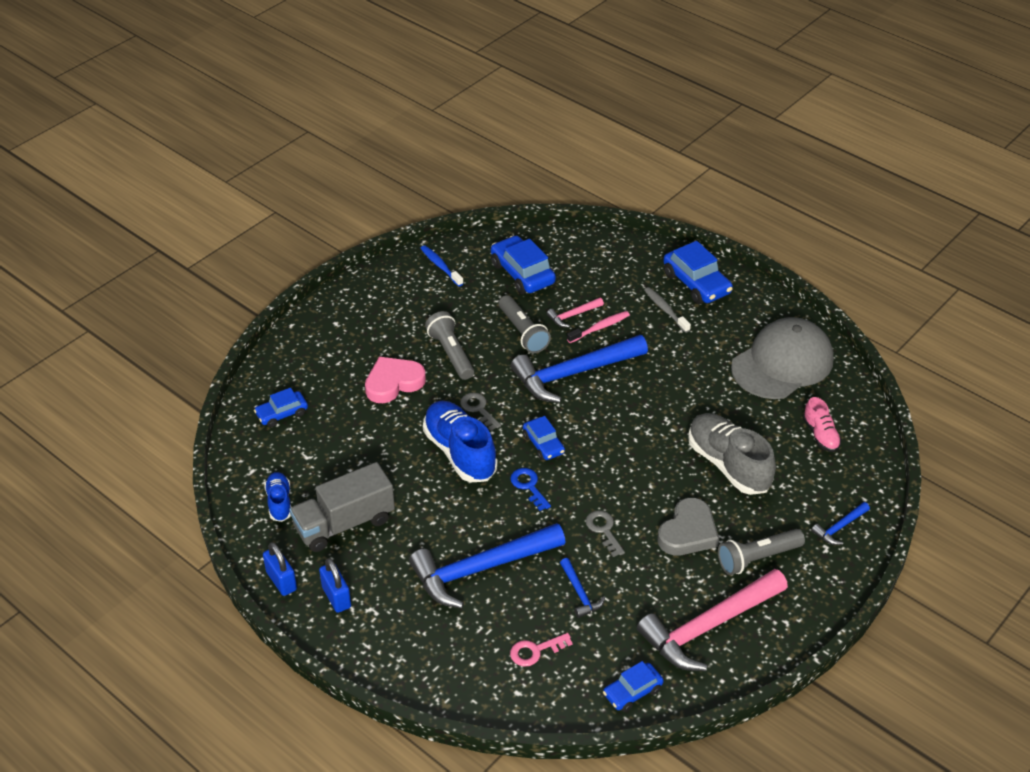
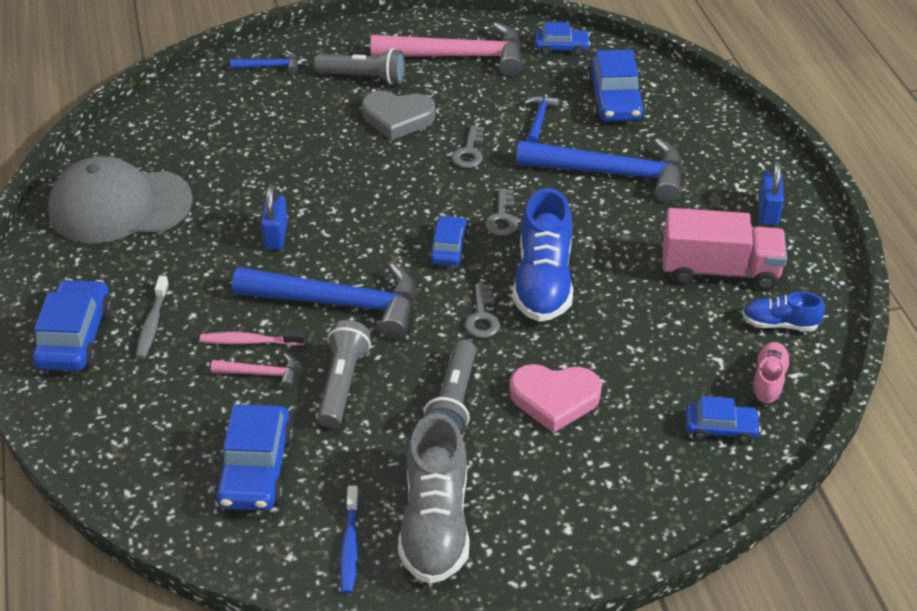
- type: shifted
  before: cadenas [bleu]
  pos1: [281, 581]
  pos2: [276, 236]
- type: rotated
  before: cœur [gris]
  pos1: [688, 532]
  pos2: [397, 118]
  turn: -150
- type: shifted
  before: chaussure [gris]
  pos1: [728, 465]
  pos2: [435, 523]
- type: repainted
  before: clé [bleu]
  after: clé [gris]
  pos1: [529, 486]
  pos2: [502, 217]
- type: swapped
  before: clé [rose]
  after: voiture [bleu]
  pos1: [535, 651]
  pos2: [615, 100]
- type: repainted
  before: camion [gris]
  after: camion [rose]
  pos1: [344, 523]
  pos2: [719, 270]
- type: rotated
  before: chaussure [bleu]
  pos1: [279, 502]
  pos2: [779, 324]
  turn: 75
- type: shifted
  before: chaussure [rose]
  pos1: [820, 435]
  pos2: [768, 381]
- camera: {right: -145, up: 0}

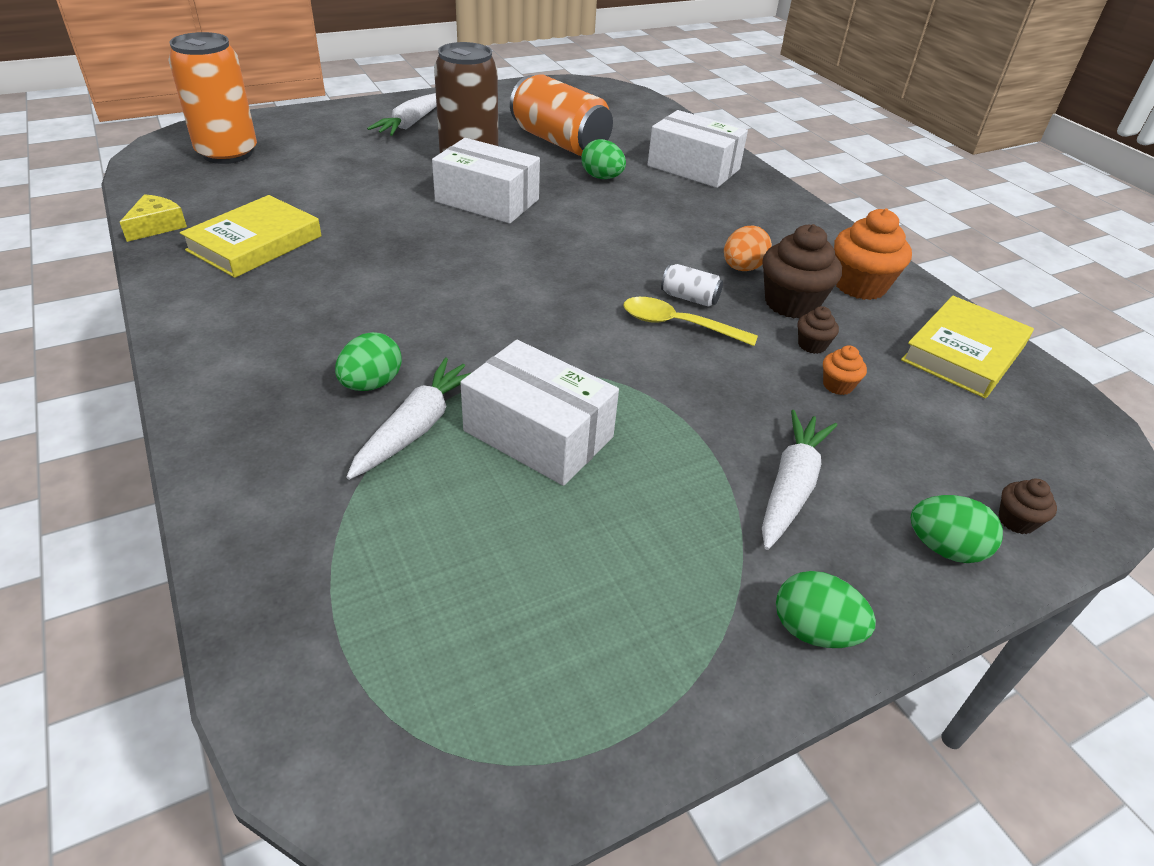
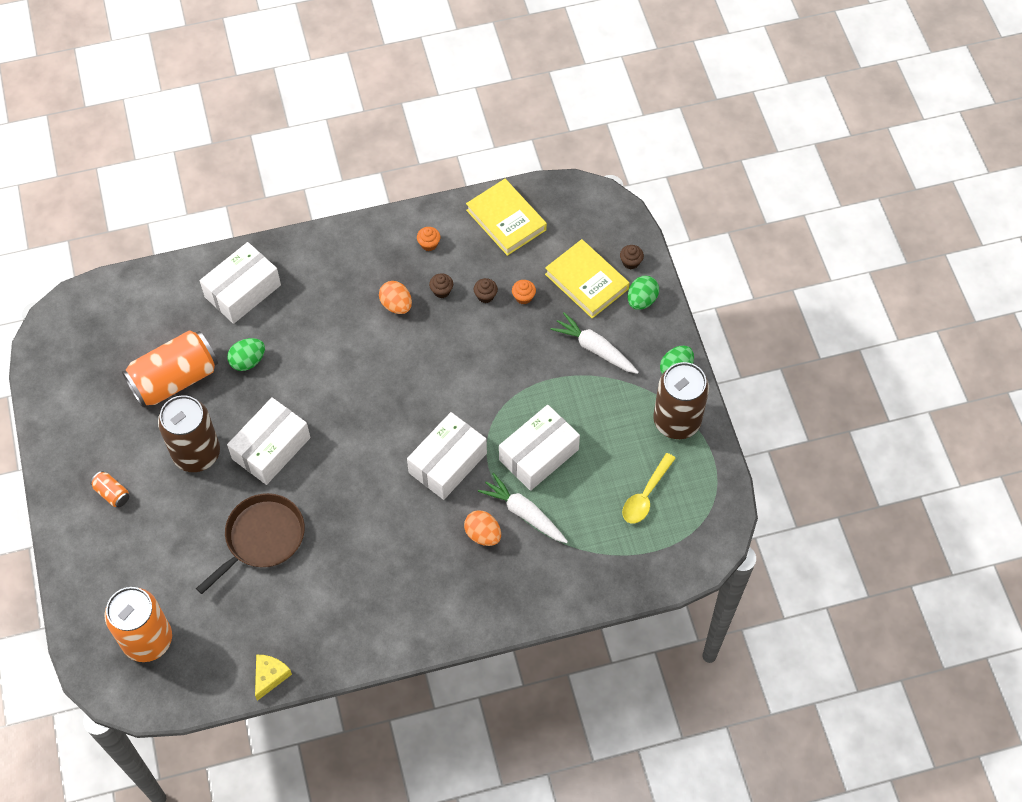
- type: swapped
  before: carotte [blanc]
  after: canette [orange]
  pos1: [410, 124]
  pos2: [112, 493]
- type: new
  after: poêle [marron]
  pos2: [262, 538]
- type: rotated
  before: fromage [jaune]
  pos1: [157, 226]
  pos2: [270, 676]
  turn: 75
- type: new
  after: boîte [blanc]
  pos2: [447, 463]
- type: scaled
  before: muffin [orange]
  pos1: [860, 285]
  pos2: [429, 244]
  scale: 0.49
- type: scaled
  before: muffin [marron]
  pos1: [791, 303]
  pos2: [441, 291]
  scale: 0.49
- type: repainted
  before: œuf [vert]
  after: œuf [orange]
  pos1: [371, 384]
  pos2: [483, 534]
- type: shifted
  before: livre [jaune]
  pos1: [255, 243]
  pos2: [586, 282]
- type: shifted
  before: cuillère [jaune]
  pos1: [678, 325]
  pos2: [646, 495]
- type: new
  after: canette [marron]
  pos2: [677, 421]
- type: gone
  before: canette [blanc]
  pos1: [689, 298]
- camera: {right: -75, up: 20}

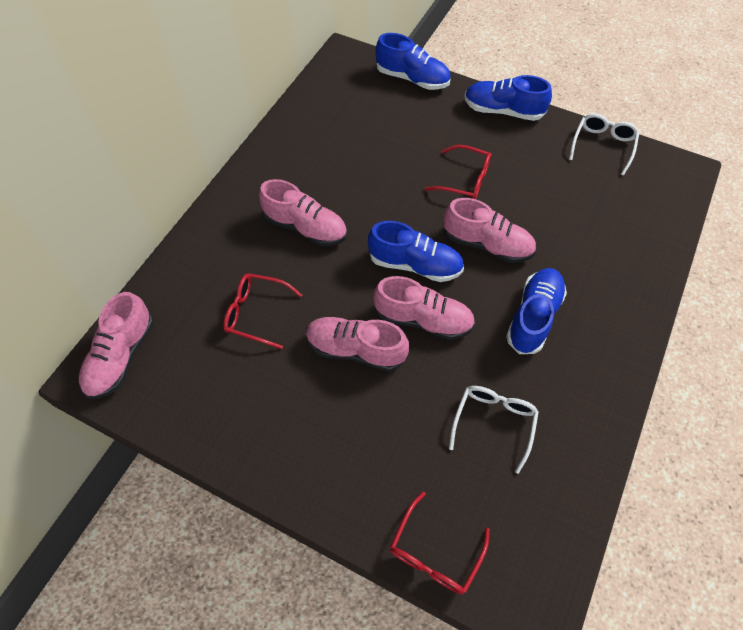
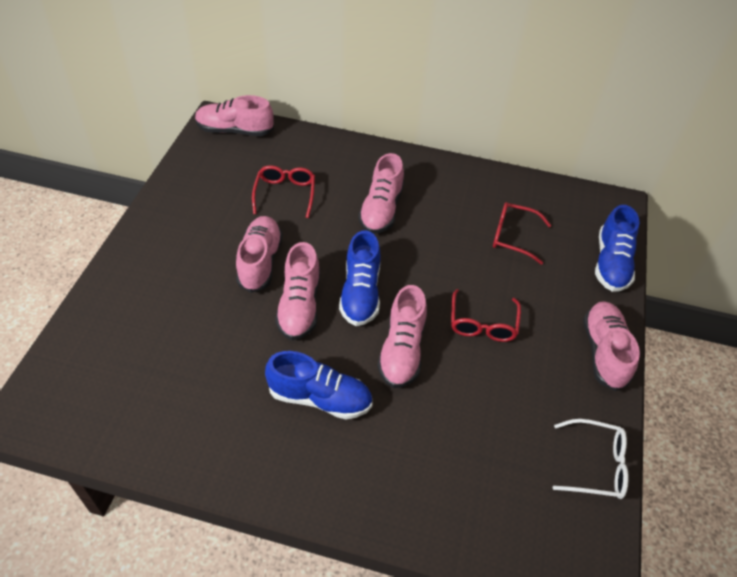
- type: shifted
  before: lunettes [rouge]
  pos1: [435, 552]
  pos2: [513, 237]
- type: repainted
  before: chaussure [bleu]
  after: chaussure [rose]
  pos1: [502, 111]
  pos2: [604, 352]
- type: gone
  before: lunettes [blanc]
  pos1: [493, 423]
- camera: {right: 75, up: -10}

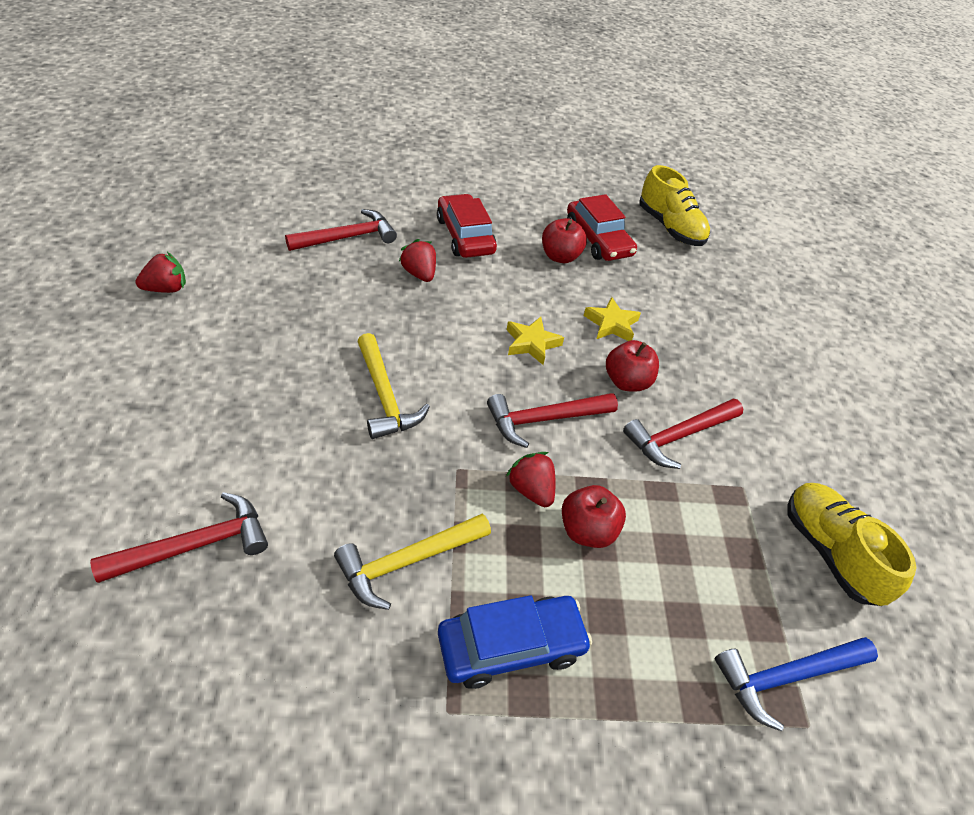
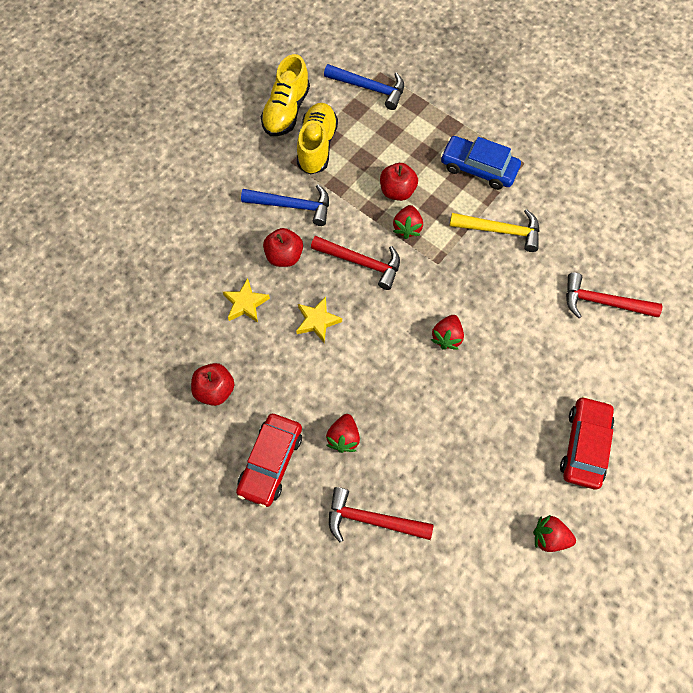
- type: repainted
  before: marteau [rouge]
  after: marteau [bleu]
  pos1: [679, 436]
  pos2: [292, 206]
- type: shifted
  before: chaussure [jaune]
  pos1: [670, 228]
  pos2: [317, 146]
- type: swapped
  before: marteau [jaune]
  after: fraise [rouge]
  pos1: [384, 396]
  pos2: [447, 337]
- type: shifted
  before: voiture [rouge]
  pos1: [598, 239]
  pos2: [584, 445]
- camera: {right: -135, up: 20}

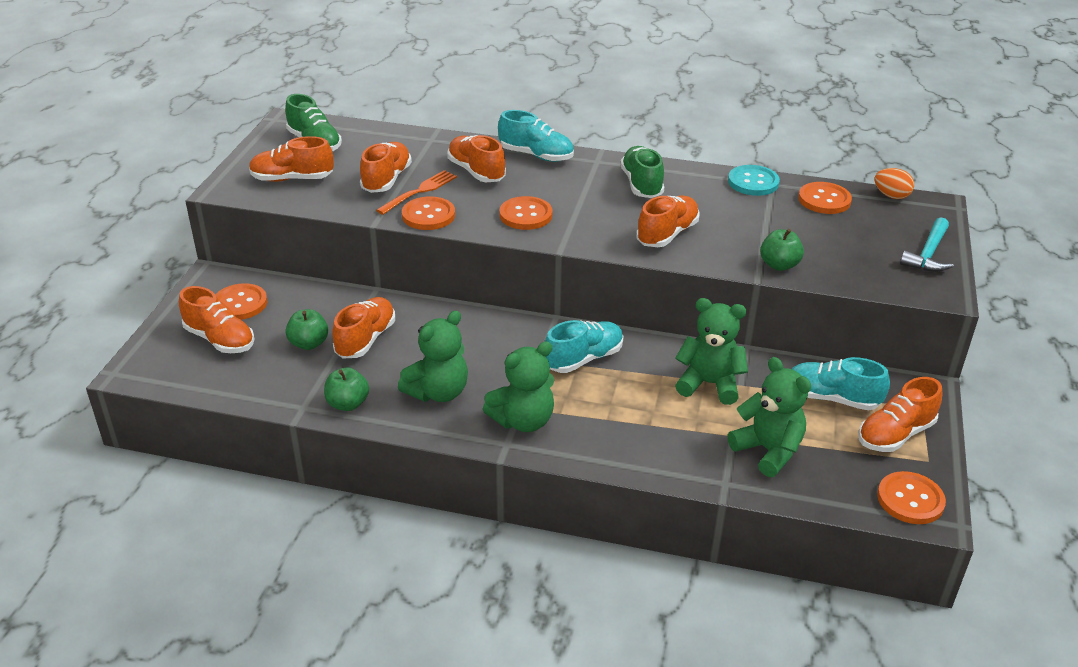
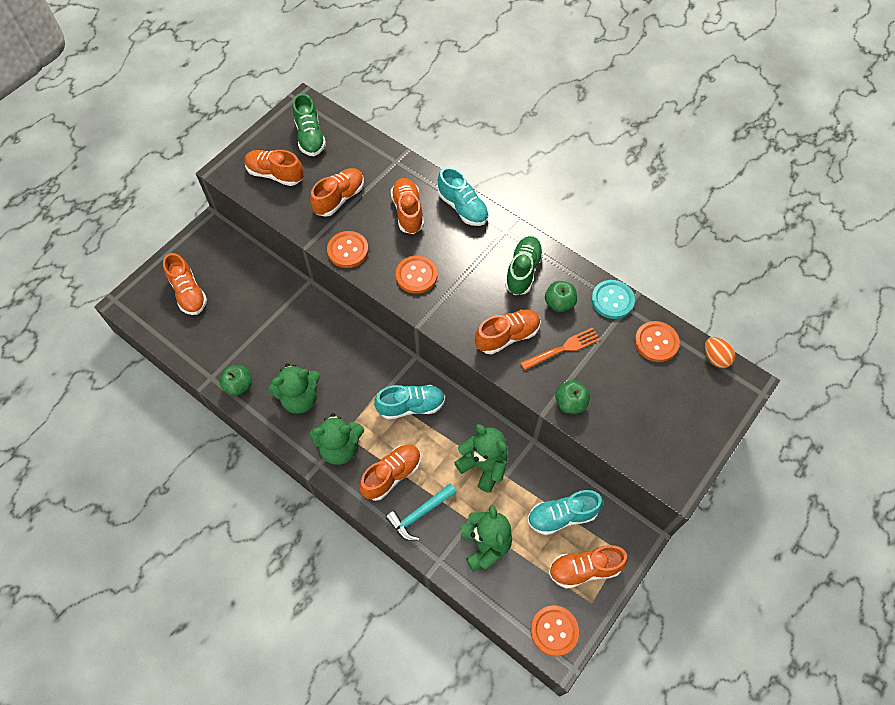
- type: shifted
  before: chaussure [orange]
  pos1: [365, 339]
  pos2: [392, 475]
- type: shifted
  before: marteau [turquoise]
  pos1: [928, 254]
  pos2: [419, 514]
- type: shifted
  before: fourchette [orange]
  pos1: [419, 191]
  pos2: [563, 348]
- type: rotated
  before: chaussure [turquoise]
  pos1: [832, 398]
  pos2: [562, 516]
  turn: -60
- type: shifted
  before: pomme [vert]
  pos1: [309, 343]
  pos2: [559, 303]
- type: gone
  before: bouton [orange]
  pos1: [240, 303]
- camera: {right: 25, up: 25}

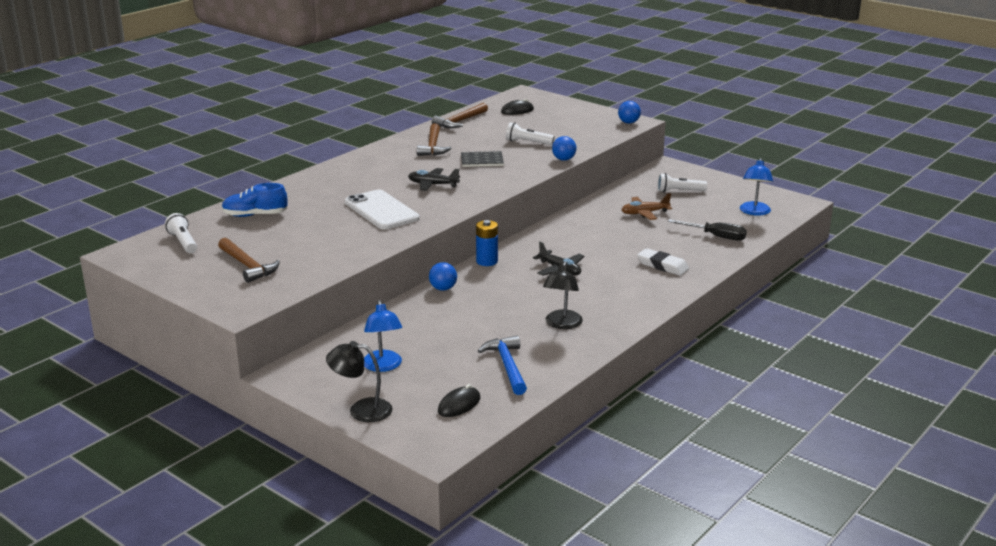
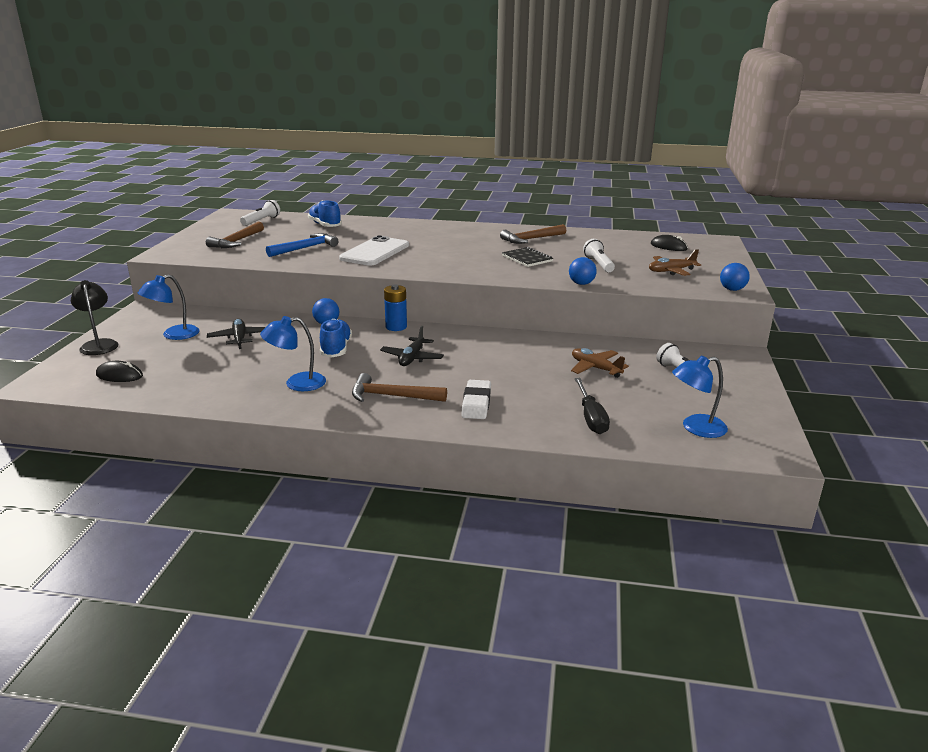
- type: shifted
  before: avion [noir]
  pos1: [433, 185]
  pos2: [239, 339]
- type: repainted
  before: lampe [noir]
  after: lampe [bleu]
  pos1: [562, 324]
  pos2: [297, 383]
- type: shifted
  before: marteau [bleu]
  pos1: [507, 366]
  pos2: [305, 248]
- type: new
  after: chaussure [bleu]
  pos2: [336, 349]
- type: shifted
  before: marteau [marron]
  pos1: [460, 121]
  pos2: [392, 396]
- type: new
  after: avion [marron]
  pos2: [671, 271]
- camera: {right: 60, up: 0}

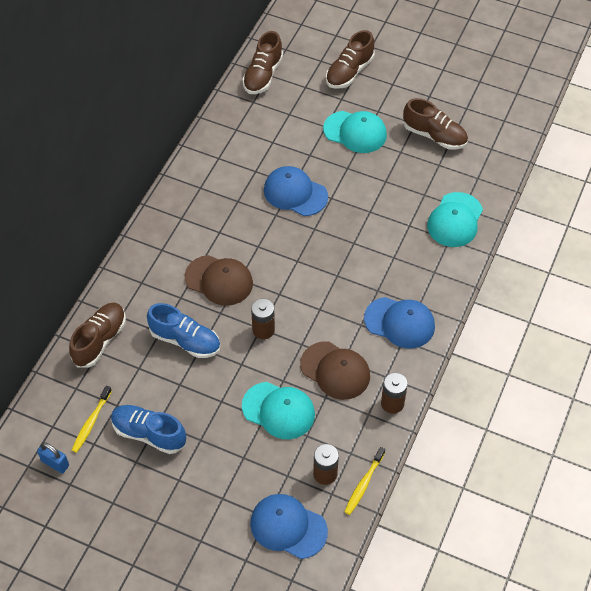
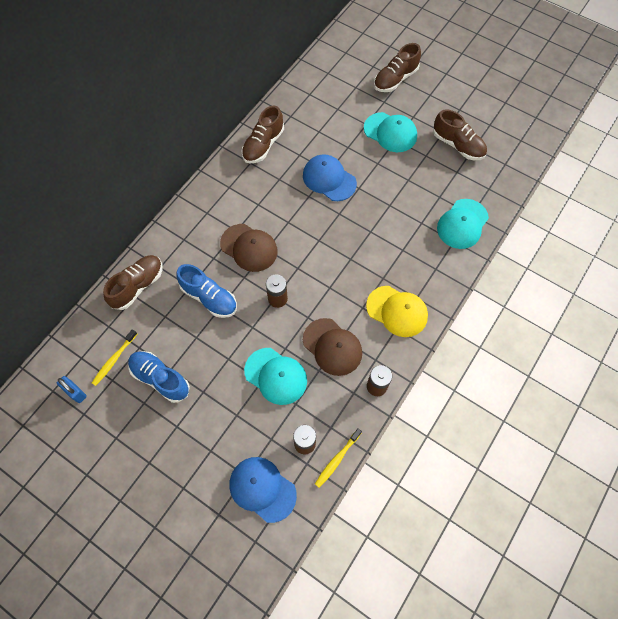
- type: shifted
  before: chaussure [marron]
  pos1: [263, 75]
  pos2: [263, 145]
- type: repainted
  before: casquette [bleu]
  after: casquette [jaune]
  pos1: [400, 322]
  pos2: [397, 311]
- camera: {right: 10, up: 10}

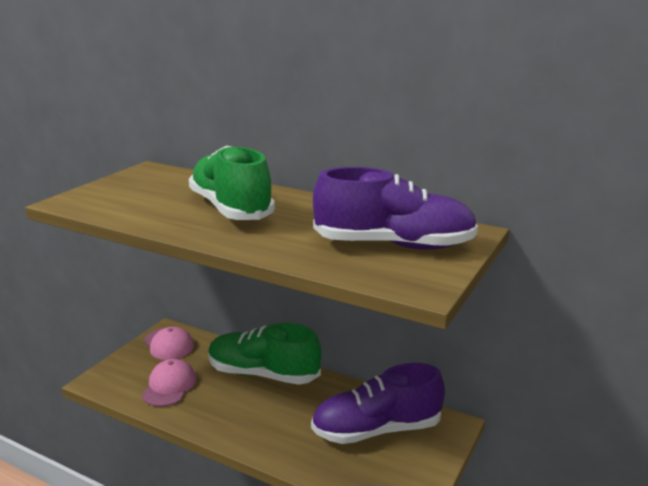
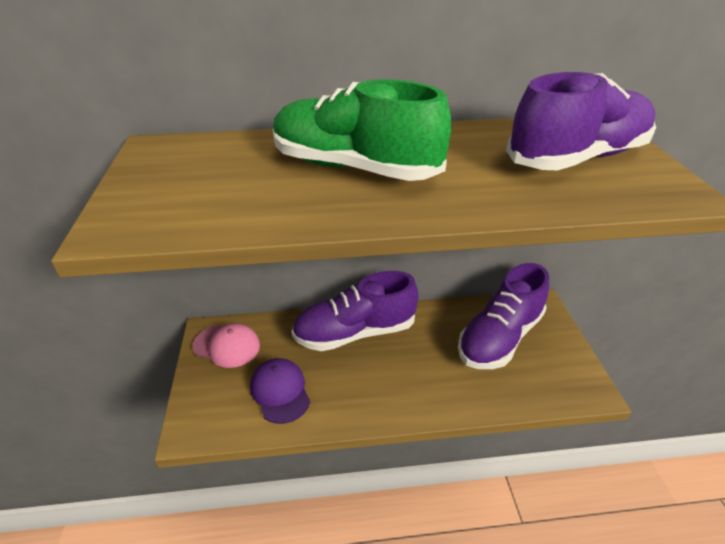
- type: repainted
  before: casquette [rose]
  after: casquette [violet]
  pos1: [169, 386]
  pos2: [280, 391]
- type: repainted
  before: chaussure [vert]
  after: chaussure [violet]
  pos1: [263, 374]
  pos2: [355, 332]
- camera: {right: -35, up: 15}

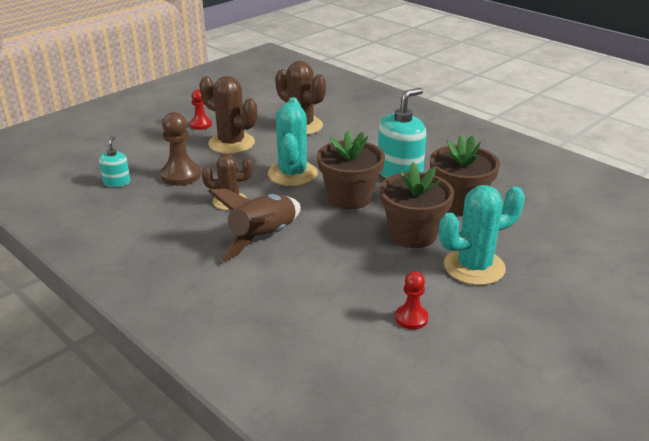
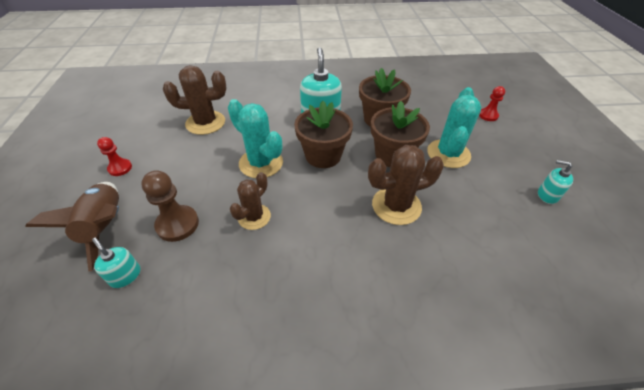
- type: shifted
  before: fusée [marron]
  pos1: [263, 238]
  pos2: [105, 227]
- type: shifted
  before: cactus [marron]
  pos1: [231, 143]
  pos2: [396, 206]
- type: shifted
  before: pion [rouge]
  pos1: [411, 318]
  pos2: [488, 115]
- type: new
  after: distributeur de savon [turquoise]
  pos2: [547, 195]
- camera: {right: -50, up: 15}

